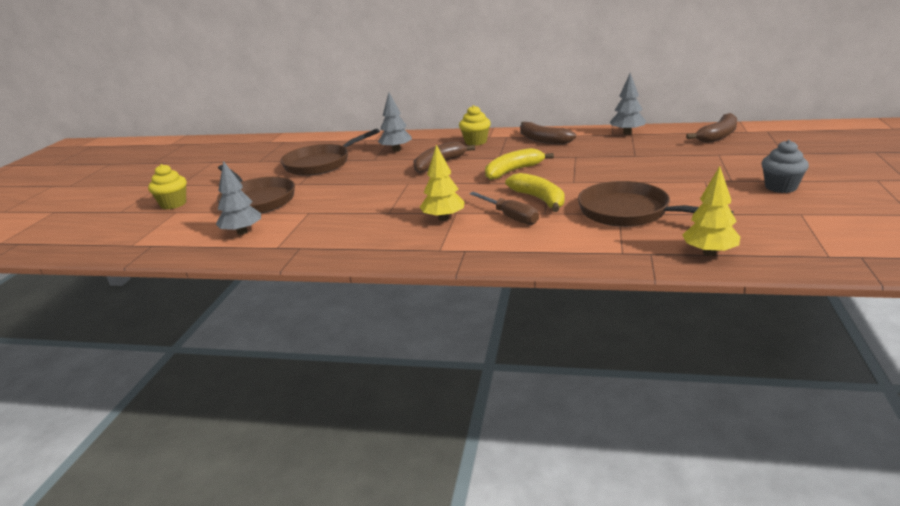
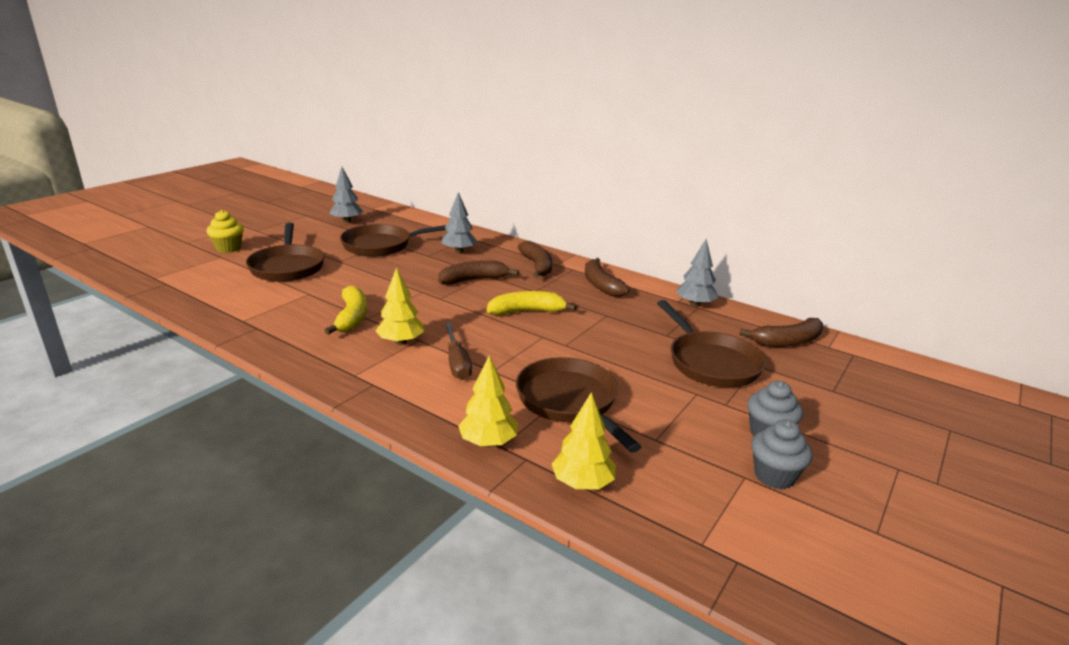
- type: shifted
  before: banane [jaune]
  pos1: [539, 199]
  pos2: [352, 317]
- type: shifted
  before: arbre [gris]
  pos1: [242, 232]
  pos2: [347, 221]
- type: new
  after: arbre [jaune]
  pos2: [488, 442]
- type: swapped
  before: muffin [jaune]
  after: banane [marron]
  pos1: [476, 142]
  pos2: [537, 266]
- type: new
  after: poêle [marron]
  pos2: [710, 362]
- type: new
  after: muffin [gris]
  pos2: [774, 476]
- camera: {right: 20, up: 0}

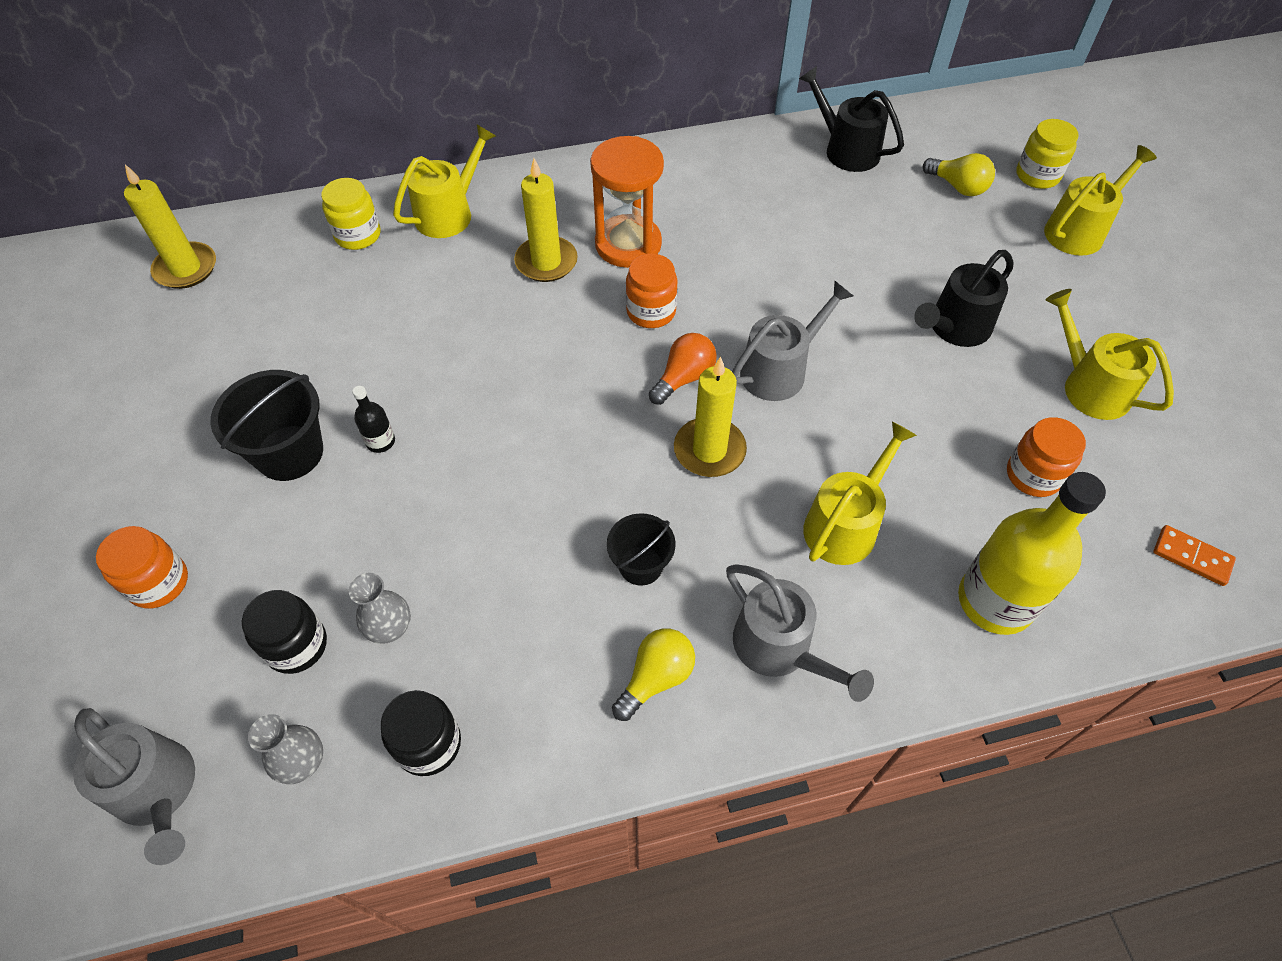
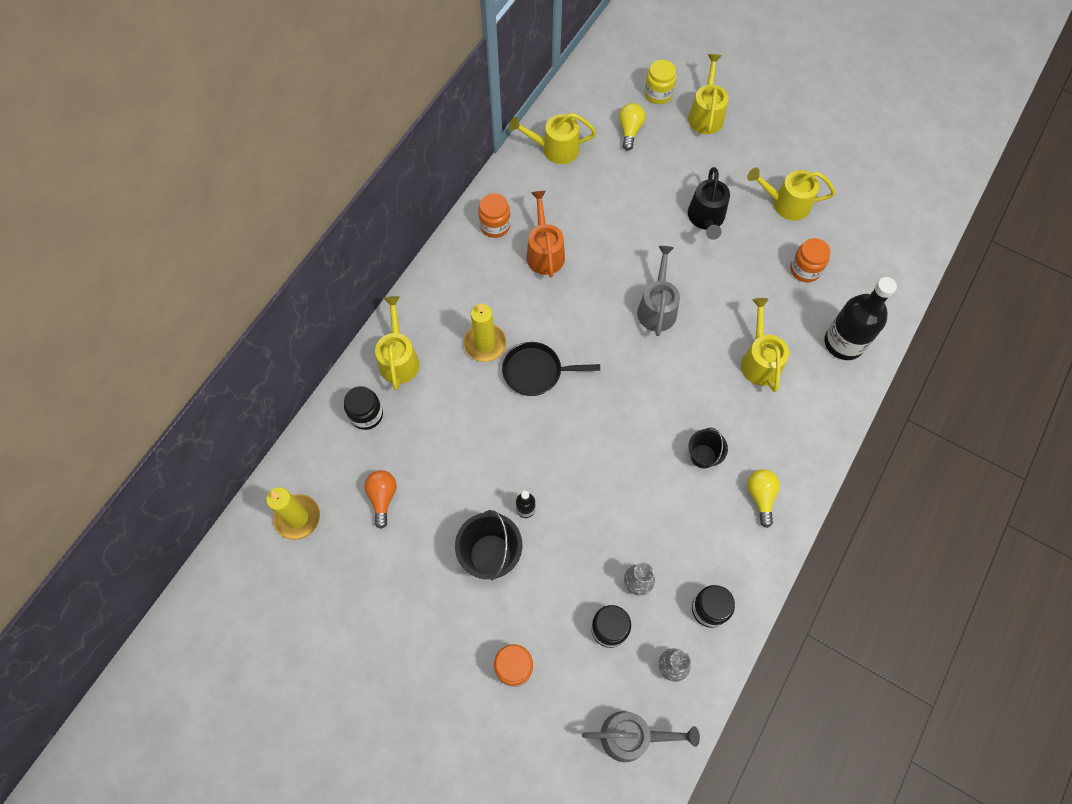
- type: repainted
  before: bocal [jaune]
  after: bocal [noir]
  pos1: [358, 235]
  pos2: [366, 415]
- type: shifted
  before: ampoule [orange]
  pos1: [684, 378]
  pos2: [382, 497]
- type: shifted
  before: bocal [orange]
  pos1: [651, 311]
  pos2: [495, 225]
- type: new
  after: poêle [noir]
  pos2: [536, 372]
- type: repainted
  before: arrosoir [noir]
  after: arrosoir [jaune]
  pos1: [846, 150]
  pos2: [555, 149]
- type: new
  after: arrosoir [orange]
  pos2: [544, 252]
- type: rotated
  before: ampoule [jaune]
  pos1: [958, 187]
  pos2: [630, 131]
  turn: -75
- type: repainted
  before: bouteille [jaune]
  after: bouteille [noir]
  pos1: [995, 601]
  pos2: [843, 343]
- type: gone
  before: sablier [orange]
  pos1: [628, 244]
- type: gone
  before: bougie [jaune]
  pos1: [709, 450]
- type: gone
  before: arrosoir [gris]
  pos1: [779, 648]
- type: gone
  before: domino [orange]
  pos1: [1191, 557]
- camera: {right: -45, up: 10}

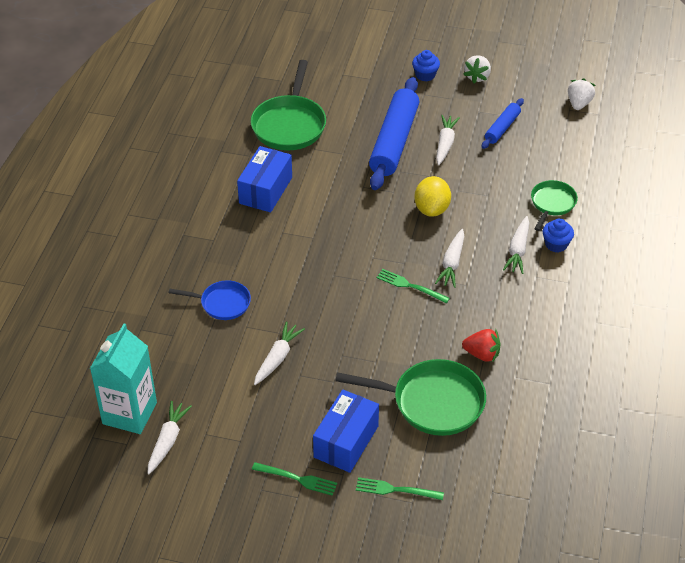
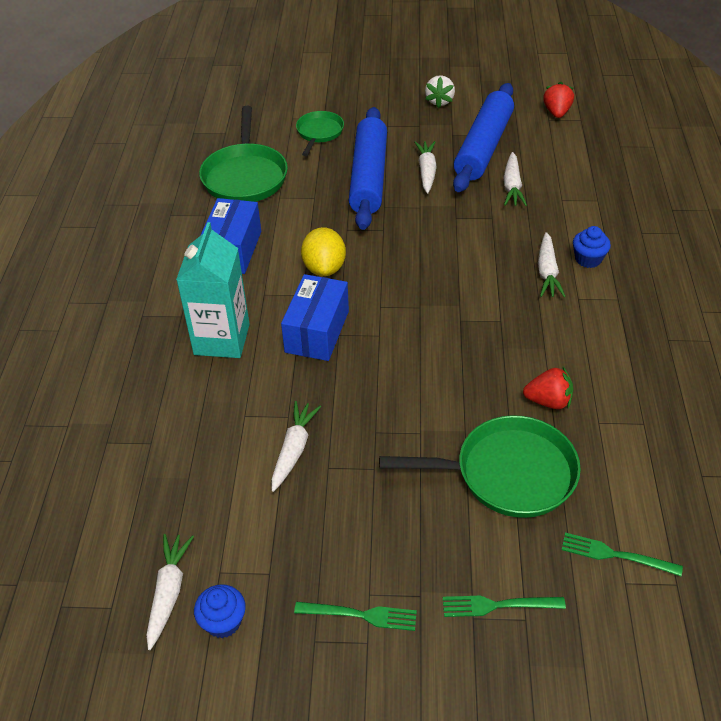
- type: shifted
  before: brique de lait [turquoise]
  pos1: [129, 413]
  pos2: [222, 339]
- type: shifted
  before: muffin [bleu]
  pos1: [425, 75]
  pos2: [223, 621]
- type: shifted
  before: boîte [bleu]
  pos1: [346, 441]
  pos2: [317, 331]
- type: shifted
  before: poêle [vert]
  pos1: [552, 204]
  pos2: [319, 133]
- type: shifted
  before: citron [jaune]
  pos1: [432, 209]
  pos2: [324, 268]
- type: scaled
  before: rouleau à pâtisserie [bleu]
  pos1: [502, 128]
  pos2: [483, 147]
  scale: 1.94
- type: shifted
  before: carotte [blanc]
  pos1: [452, 263]
  pos2: [512, 186]
- type: repainted
  before: fraise [blanc]
  after: fraise [rouge]
  pos1: [579, 104]
  pos2: [556, 112]
- type: shifted
  before: fourchette [vert]
  pos1: [409, 286]
  pos2: [614, 555]
- type: gone
  before: poêle [bleu]
  pos1: [222, 303]
- camera: {right: -10, up: 0}

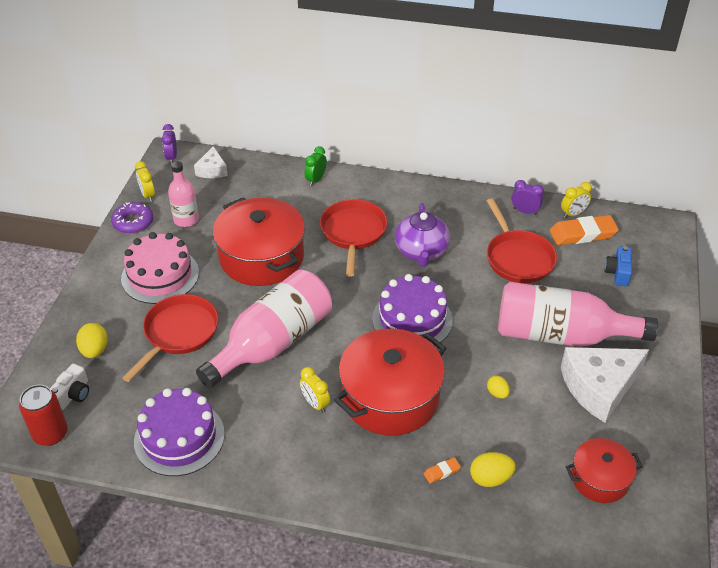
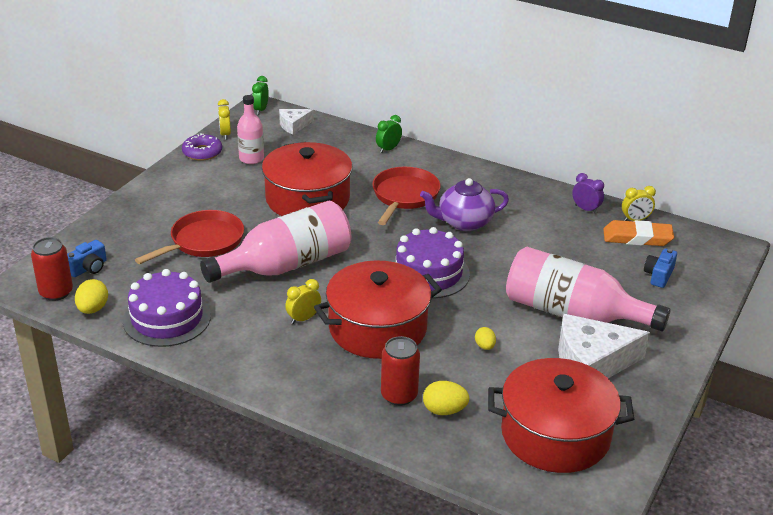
- type: repainted
  before: appareil photo [blanc]
  after: appareil photo [bleu]
  pos1: [73, 394]
  pos2: [88, 268]
- type: shifted
  before: œuf [jaune]
  pos1: [95, 350]
  pos2: [93, 309]
- type: repainted
  before: réveil [violet]
  after: réveil [vert]
  pos1: [171, 157]
  pos2: [260, 110]
- type: rotated
  before: fromage [blanc]
  pos1: [212, 170]
  pos2: [293, 125]
  turn: 45
- type: rotated
  before: réveil [jaune]
  pos1: [315, 403]
  pos2: [303, 318]
  turn: 75
- type: swapped
  before: gomme [orange]
  after: canette [rouge]
  pos1: [442, 472]
  pos2: [399, 395]
- type: rotated
  before: théière [violet]
  pos1: [421, 252]
  pos2: [464, 222]
  turn: 60
- type: scaled
  before: marmite [rouge]
  pos1: [600, 479]
  pos2: [555, 434]
  scale: 1.82
- type: gone
  before: gâteau [rose]
  pos1: [160, 275]
- type: gone
  before: poêle [rouge]
  pos1: [518, 258]
- camera: {right: 15, up: -10}

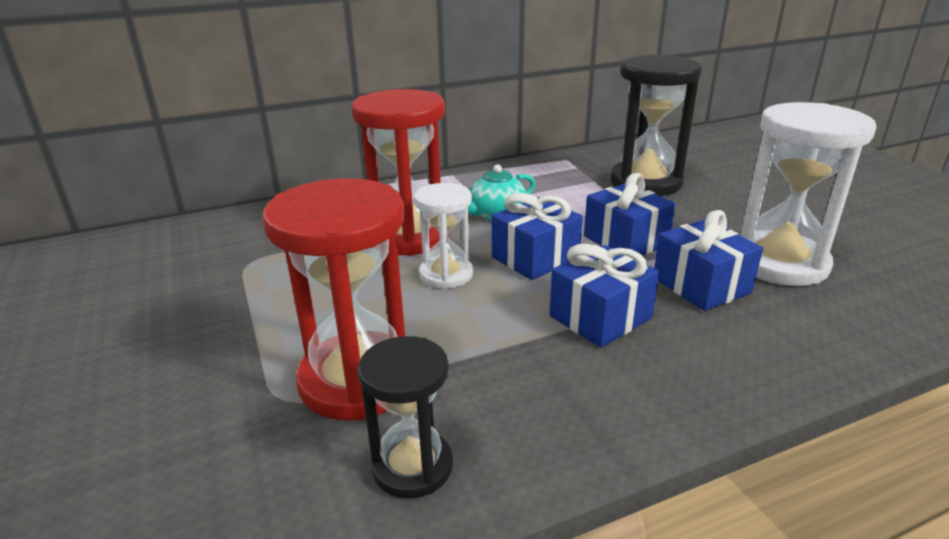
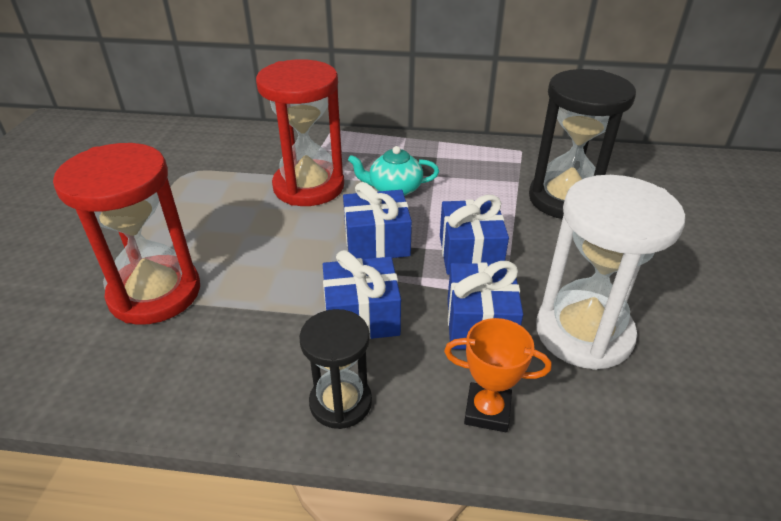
- type: shifted
  before: sablier [noir]
  pos1: [412, 466]
  pos2: [340, 402]
- type: new
  after: trophée [orange]
  pos2: [487, 411]
- type: gone
  before: sablier [blanc]
  pos1: [446, 275]
- camera: {right: 30, up: 10}

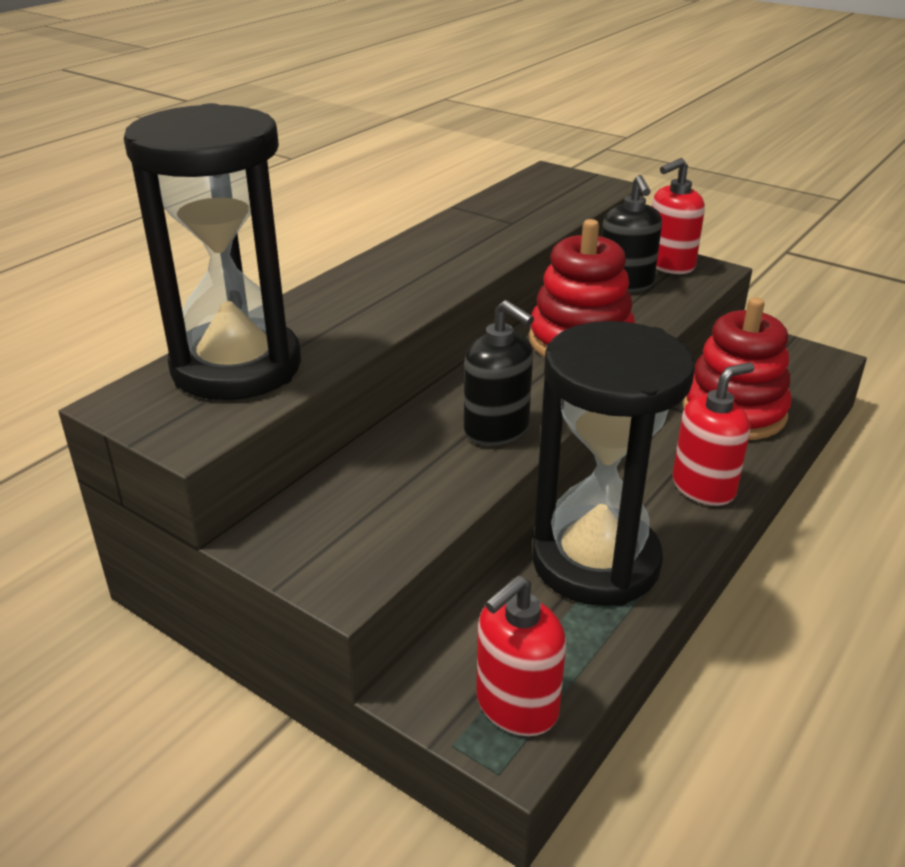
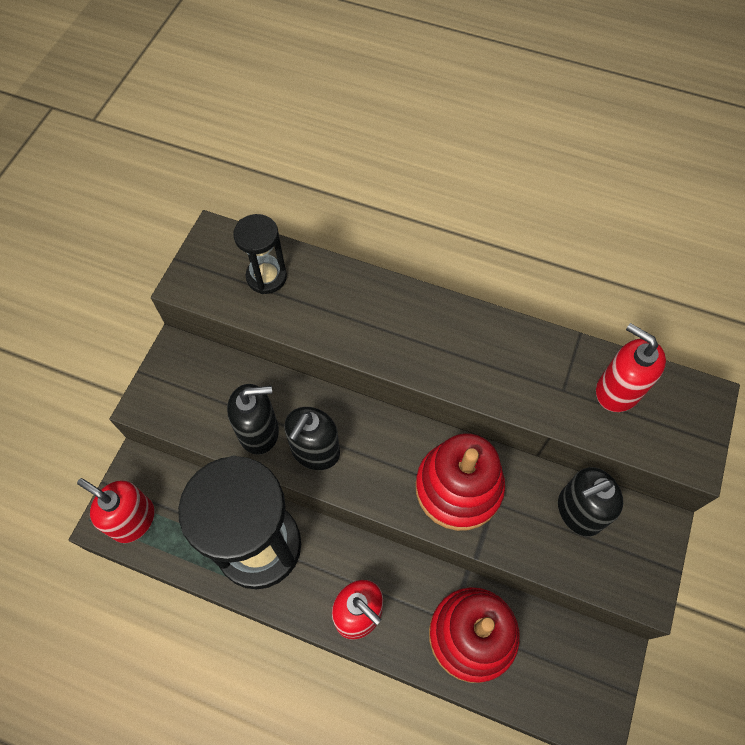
- type: new
  after: distributeur de savon [noir]
  pos2: [259, 431]
- type: scaled
  before: sablier [noir]
  pos1: [236, 367]
  pos2: [266, 277]
  scale: 0.48
- type: shifted
  before: distributeur de savon [rouge]
  pos1: [669, 265]
  pos2: [617, 390]
- camera: {right: 75, up: 30}

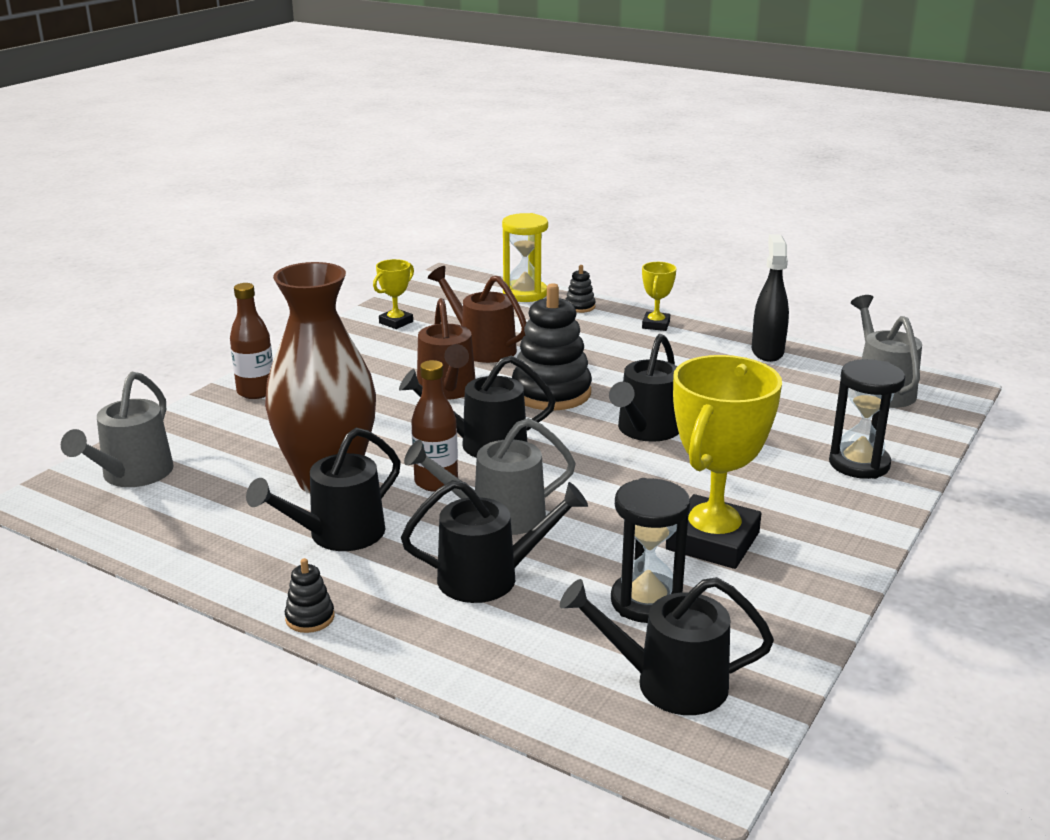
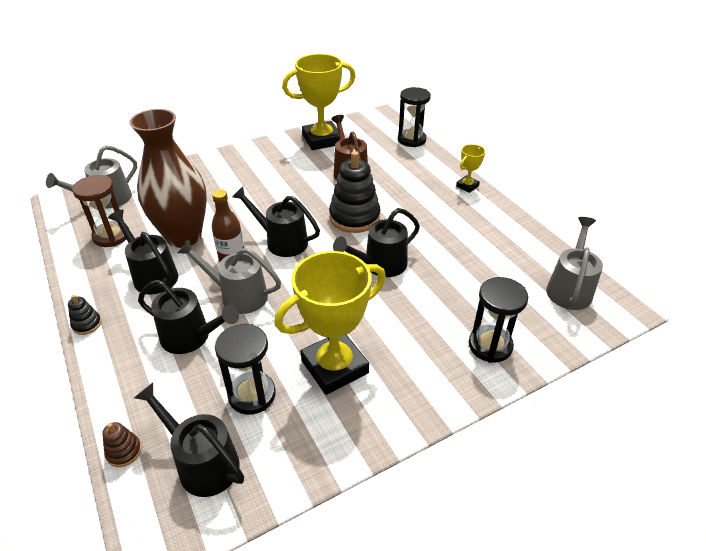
- type: new
  after: sablier [marron]
  pos2: [111, 236]
- type: new
  after: jouet à empiler [marron]
  pos2: [124, 451]
- type: rotated
  before: arrosoir [noir]
  pos1: [338, 535]
  pos2: [152, 275]
  turn: 60
- type: scaled
  before: trophée [jaune]
  pos1: [396, 322]
  pos2: [322, 140]
  scale: 2.13
- type: repainted
  before: sablier [jaune]
  after: sablier [noir]
  pos1: [525, 294]
  pos2: [411, 140]
- type: gone
  before: bouteille [marron]
  pos1: [256, 392]
- type: gone
  before: arrosoir [marron]
  pos1: [448, 390]
- type: gone
  before: jouet à empiler [noir]
  pos1: [580, 307]
- type: gone
  before: vaporisateur [noir]
  pos1: [767, 352]
- camera: {right: 30, up: 15}

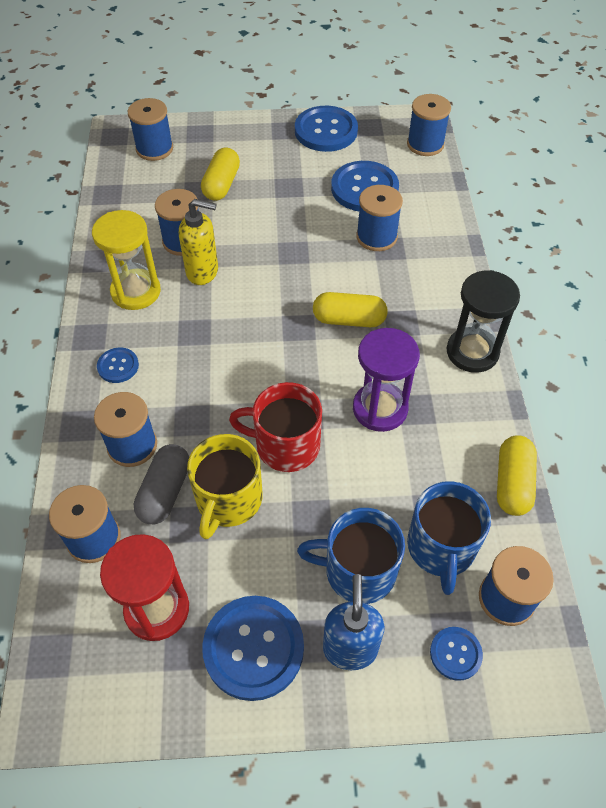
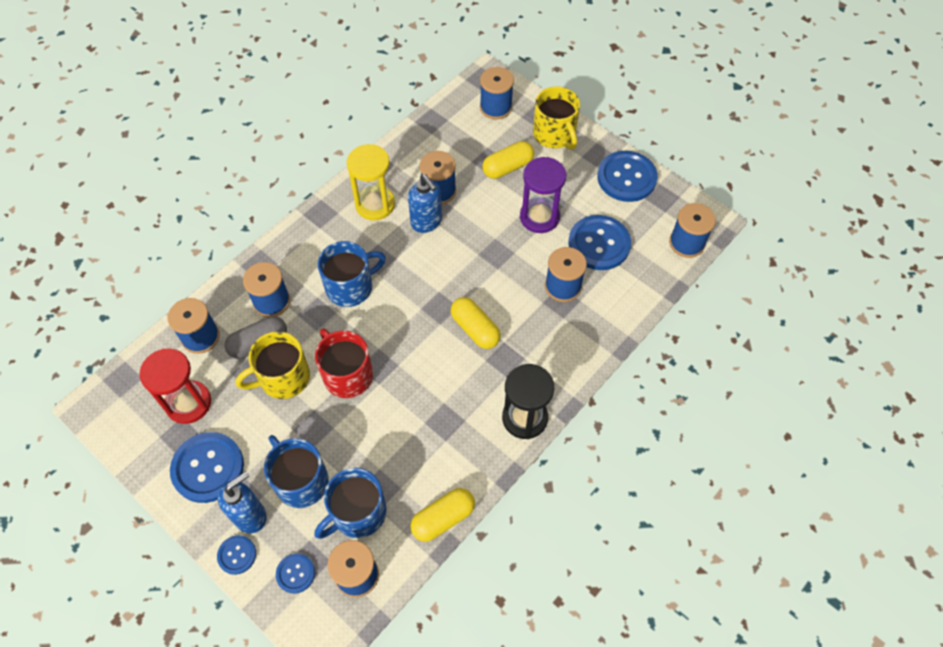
- type: shifted
  before: bouton [bleu]
  pos1: [118, 366]
  pos2: [237, 555]
- type: new
  after: tasse [bleu]
  pos2: [350, 287]
- type: repainted
  before: distributeur de savon [jaune]
  after: distributeur de savon [bleu]
  pos1: [203, 272]
  pos2: [426, 222]
- type: shifted
  before: sablier [violet]
  pos1: [380, 408]
  pos2: [539, 217]
- type: new
  after: tasse [jaune]
  pos2: [554, 134]
- camera: {right: 45, up: 5}

